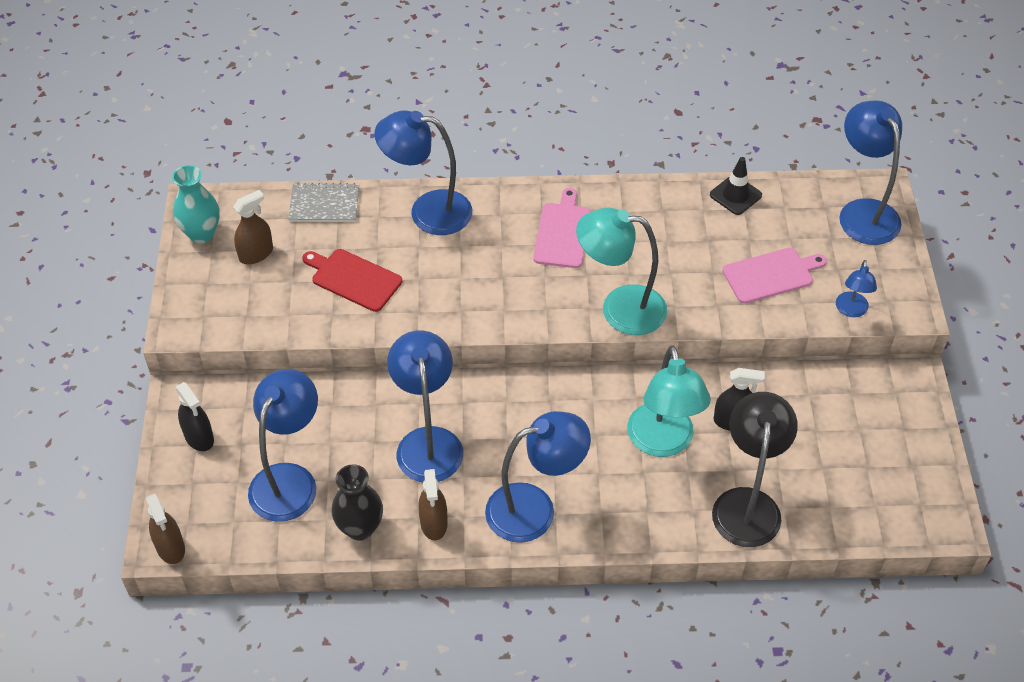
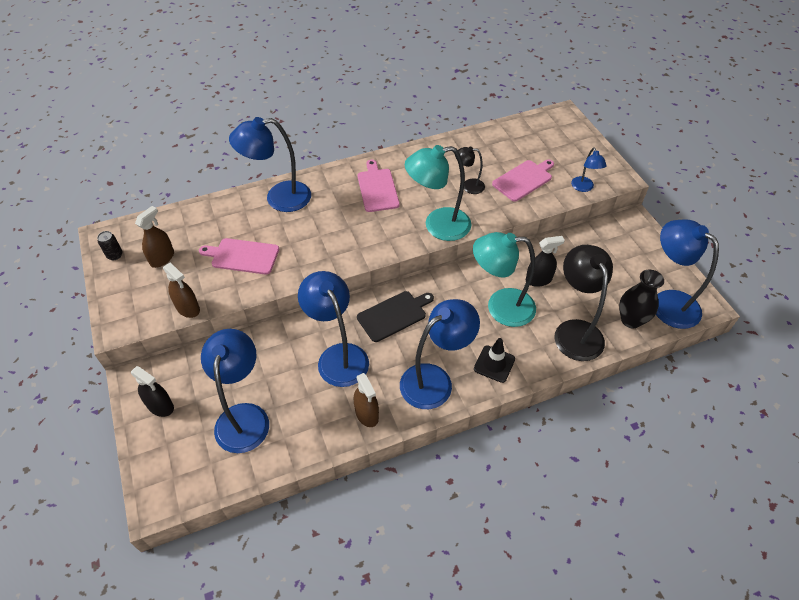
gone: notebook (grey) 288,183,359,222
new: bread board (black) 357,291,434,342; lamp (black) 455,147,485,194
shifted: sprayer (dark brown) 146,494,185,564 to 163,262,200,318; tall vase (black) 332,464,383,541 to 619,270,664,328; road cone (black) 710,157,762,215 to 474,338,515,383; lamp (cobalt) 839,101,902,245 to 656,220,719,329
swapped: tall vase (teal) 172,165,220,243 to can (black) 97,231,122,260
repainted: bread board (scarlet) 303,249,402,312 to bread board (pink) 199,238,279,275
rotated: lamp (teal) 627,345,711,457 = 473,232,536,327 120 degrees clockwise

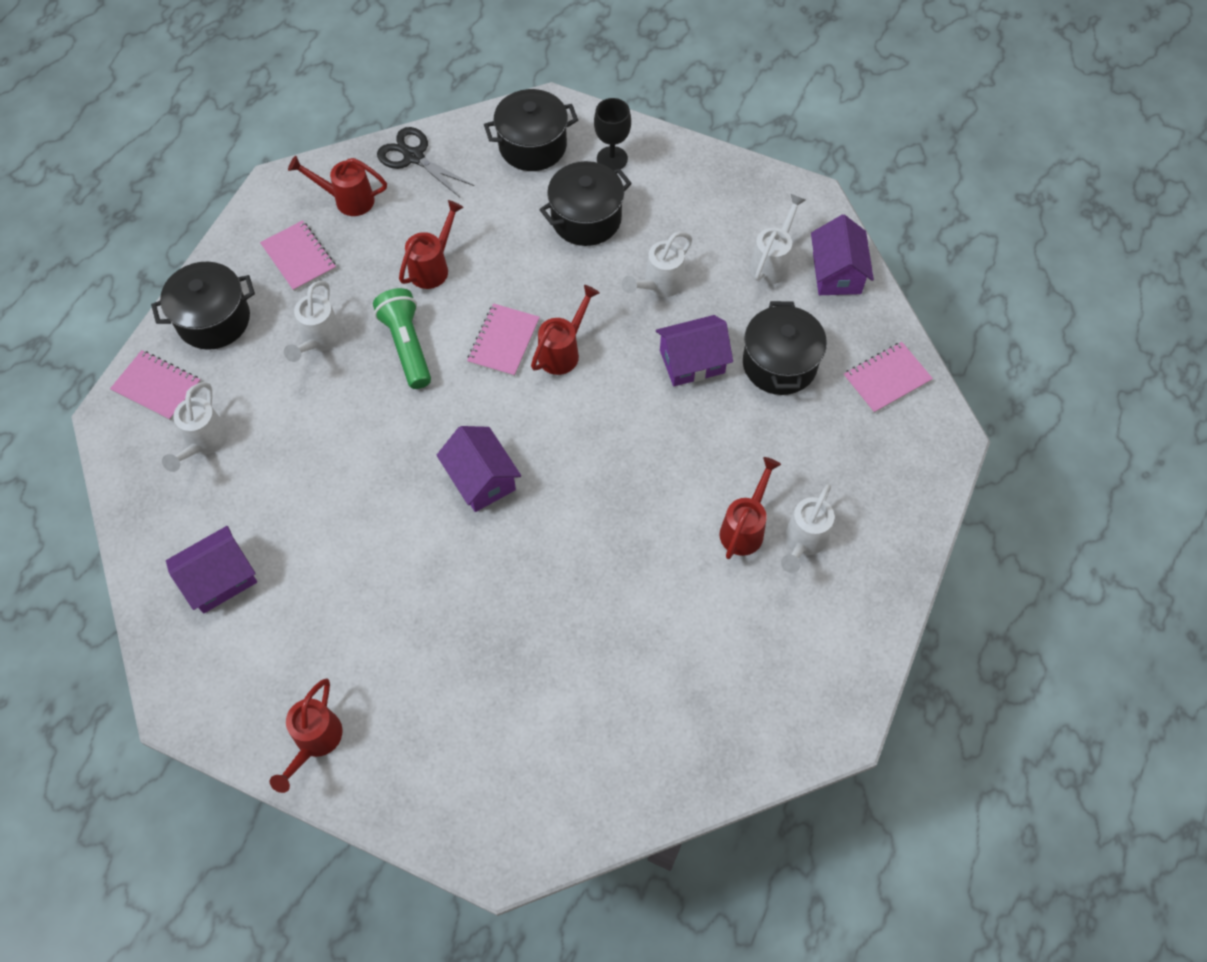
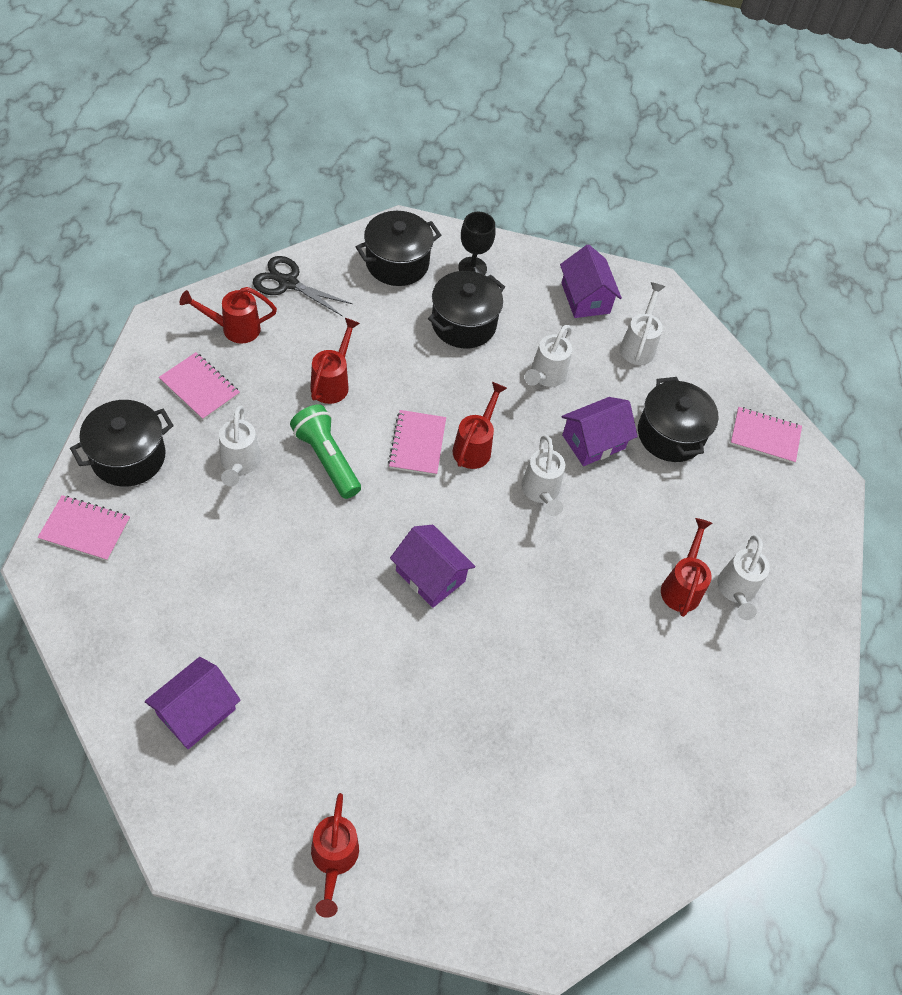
shifted: sprinkling can (pure white) 162,382,228,472 to 521,435,565,516; cottage (violet) 811,215,874,295 to 560,244,622,318
rotated: notebook (pink) 843,342,933,414 = 730,407,802,464 60 degrees clockwise

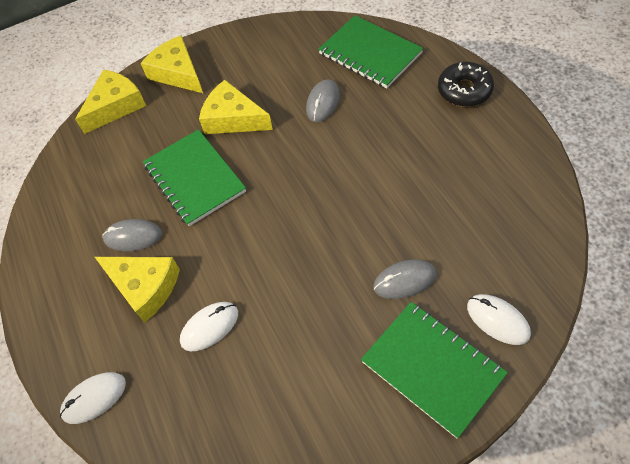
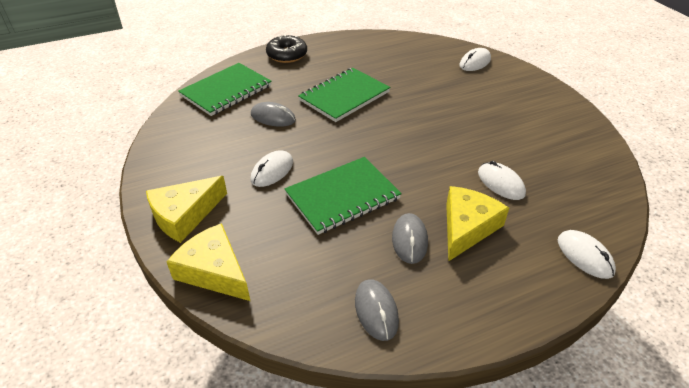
shifted: notebook (green) 361,302,508,439 to 298,68,390,122; mouse (grey) 373,260,436,299 to 355,279,399,341
swapped: piece of cheese (yellow) 199,80,273,134 to mouse (pure white) 251,151,293,187

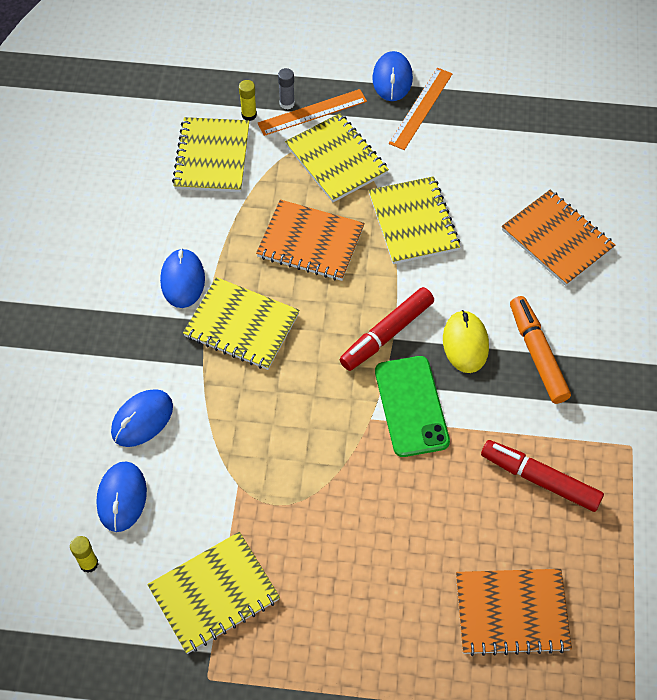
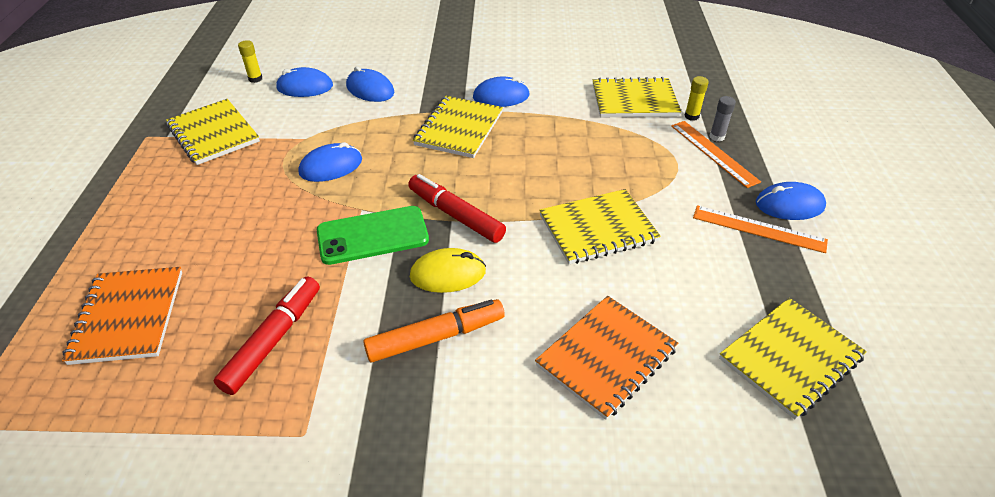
gone: notebook (orange) 256,200,365,281
new: mouse (cobalt) 299,142,362,182
shifted: notebook (yellow) 285,113,389,202 to 719,298,867,419

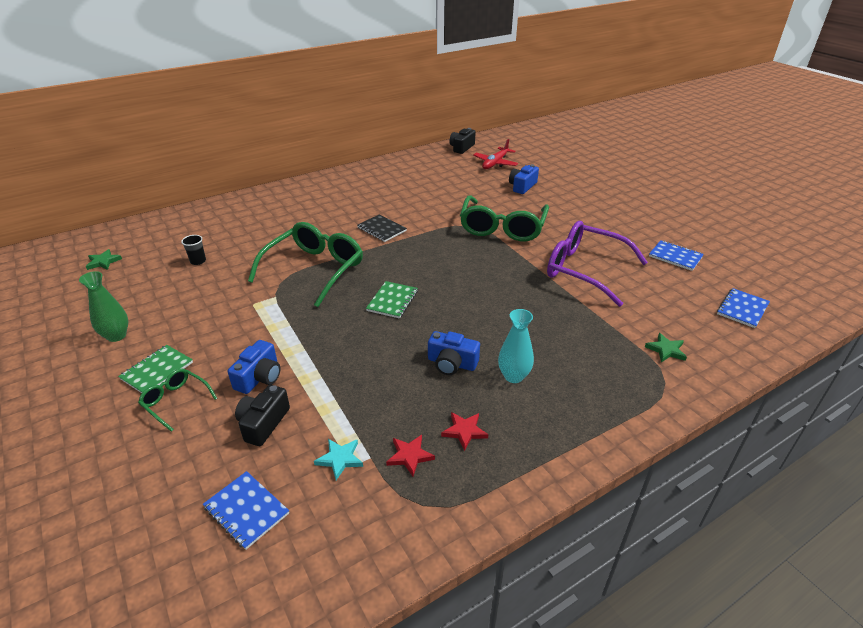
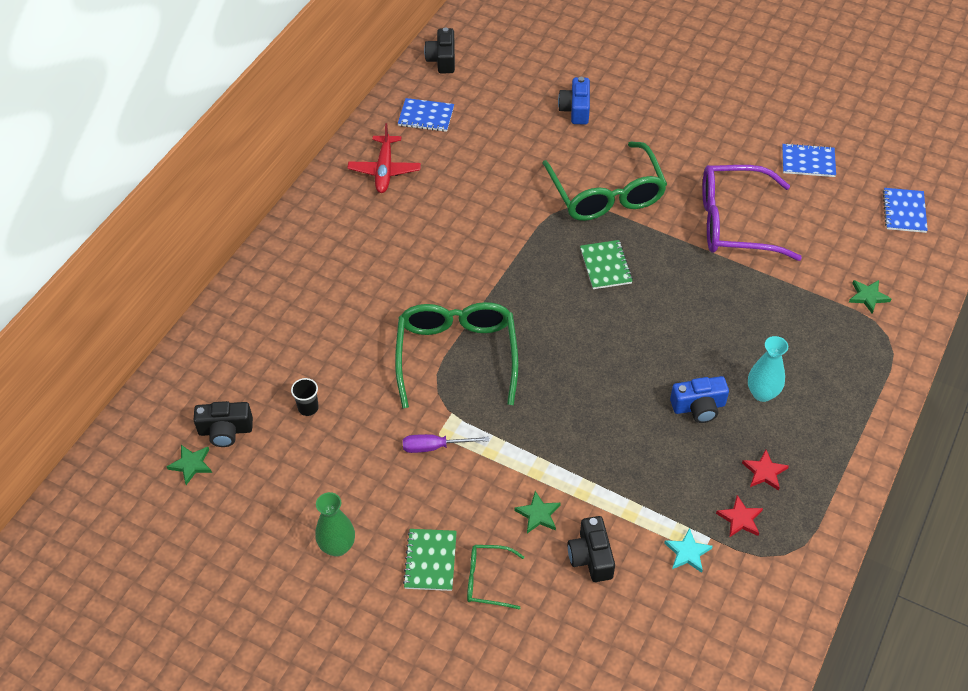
gone: notebook (black) 357,214,407,242
new: camera (black) 194,401,253,447; flat screwdriver (violet) 403,434,489,453
shifted: notebook (cobalt) 203,471,289,550 to 398,98,454,132; notebook (green) 366,281,418,319 to 580,240,633,289; aeroplane (scarlet) 473,139,518,169 to 347,123,421,193
swapped: camera (cobalt) 228,340,281,394 to star (green) 514,491,561,533

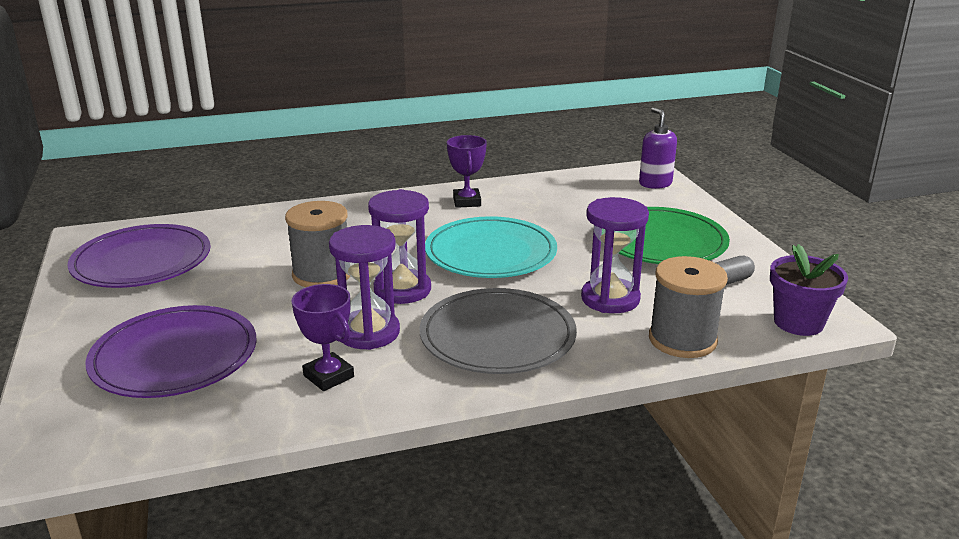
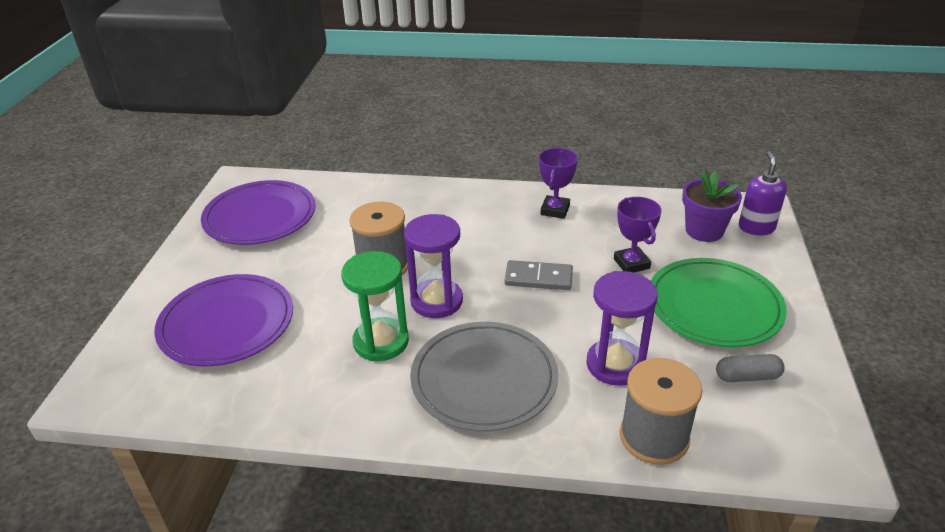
shifted: prize cup (violet) 292,284,354,391 to 614,197,661,273; plant pot (violet) 770,244,848,336 to 682,170,742,242
swapped: flat dish (teal) 425,216,557,278 to domino (grey) 504,260,573,290
repainted: sand timer (violet) 329,225,400,350 to sand timer (green) 341,251,409,361

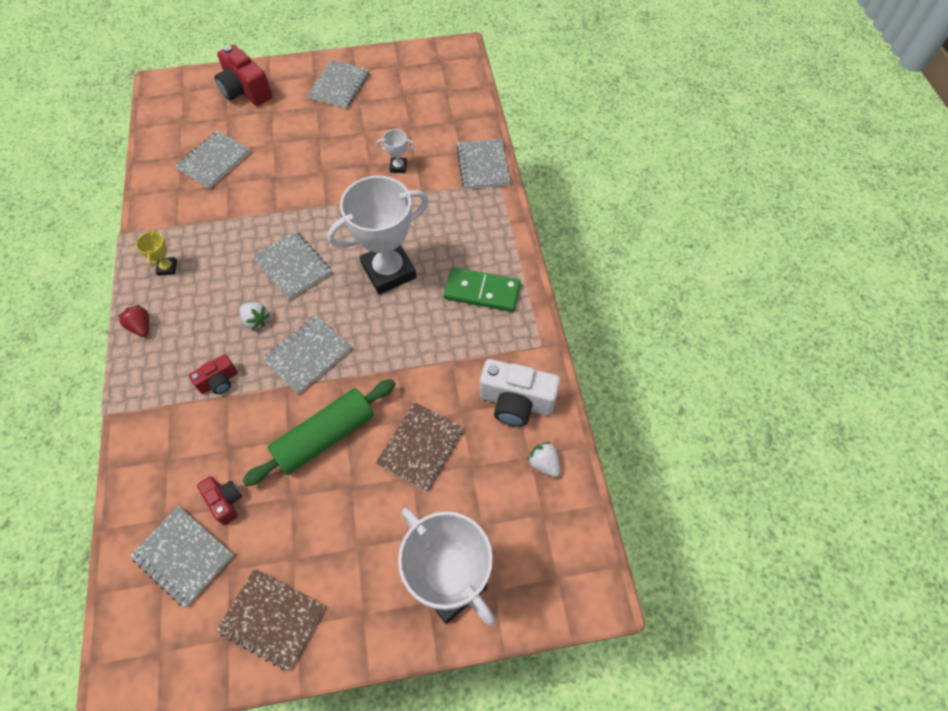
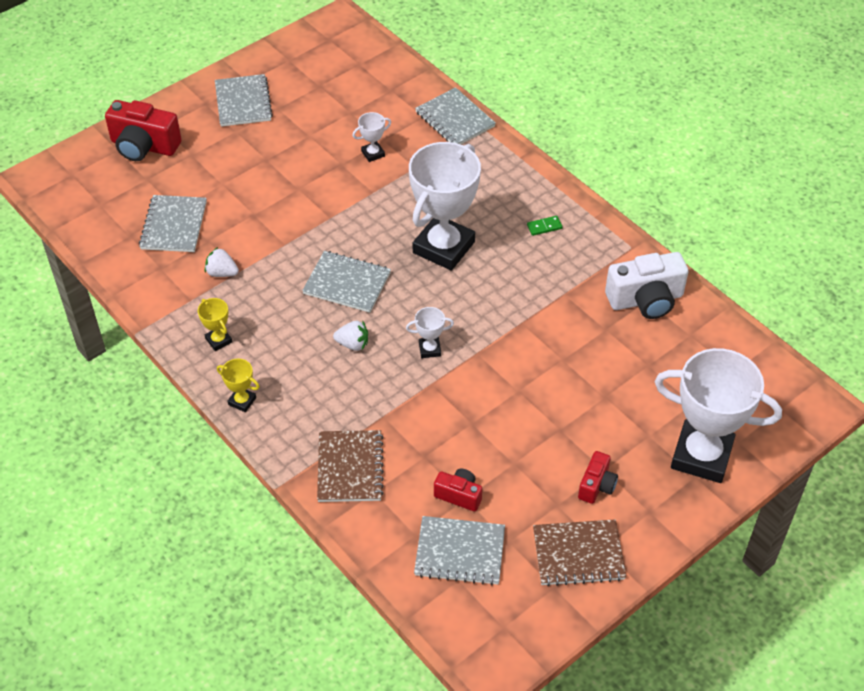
gone: dough roller (green) 242,379,396,487
shifted: camera (scarlet) 189,354,238,394 to 578,451,618,504; notebook (dark brown) 375,402,464,491 to 317,430,384,502; toy strawberry (pure white) 527,442,561,477 to 205,247,239,277
swapped: toy strawberry (scarlet) 118,305,149,337 to prize cup (yellow) 217,359,260,412; notebook (grey) 262,316,351,395 to prize cup (pure white) 406,307,454,358
scaled: domino (green) 444,267,521,312 = 527,216,563,236 x0.43

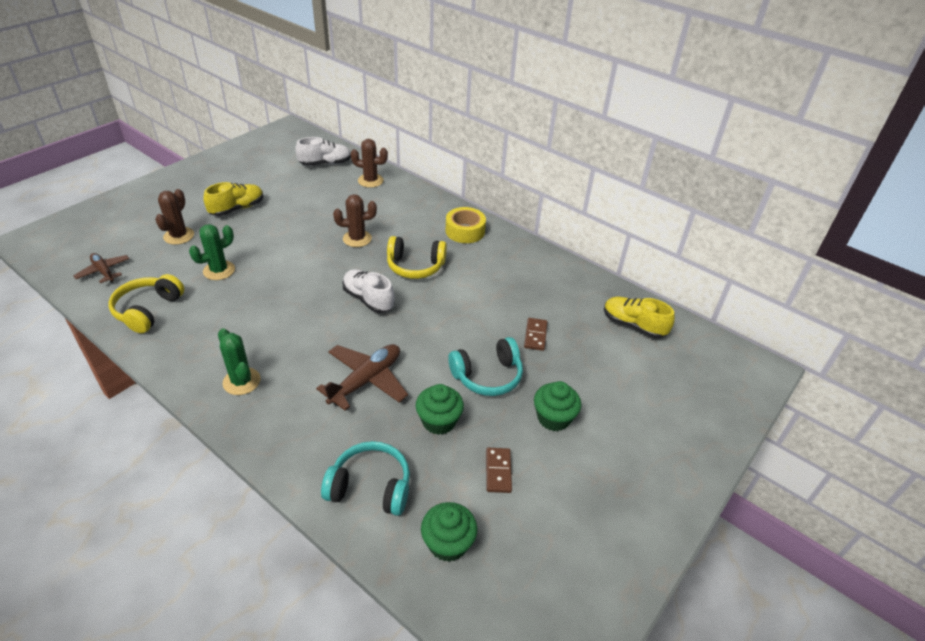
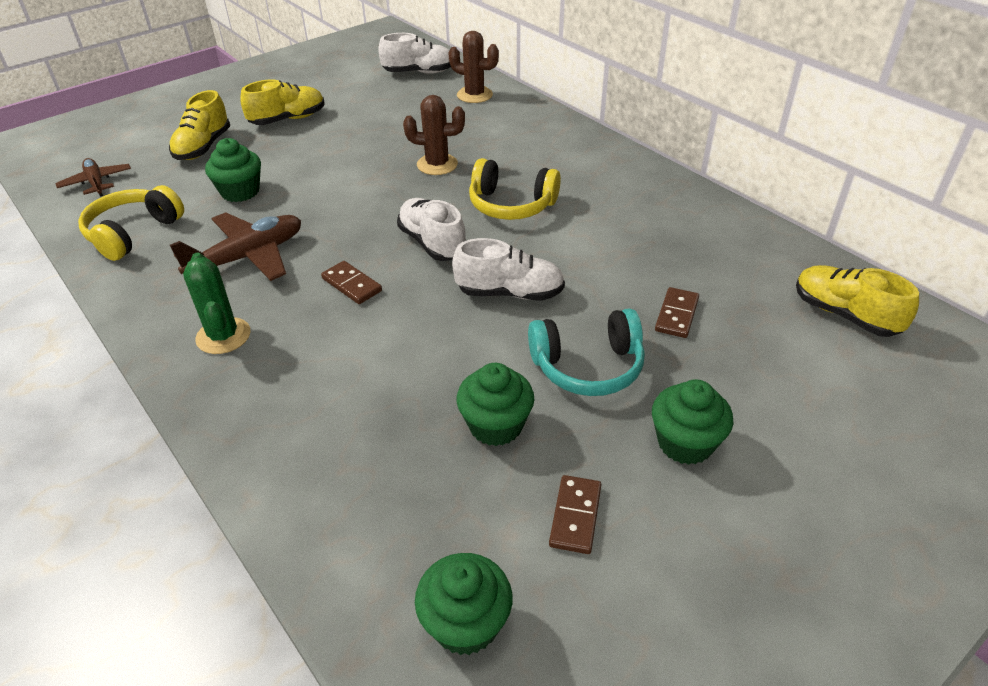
gone: over-ear headphones (teal) 321,441,410,516; tape (yellow) 446,207,486,243
new: domino (dark brown) 321,261,382,304; shoe (pure white) 452,238,565,301
shifted: aeroplane (dark brown) 316,344,408,411 to 170,212,301,281
swapped: cactus (dark brown) 155,189,194,245 to shoe (yellow) 169,90,230,160; cactus (green) 189,224,235,280 to fairy cake (green) 205,138,261,202

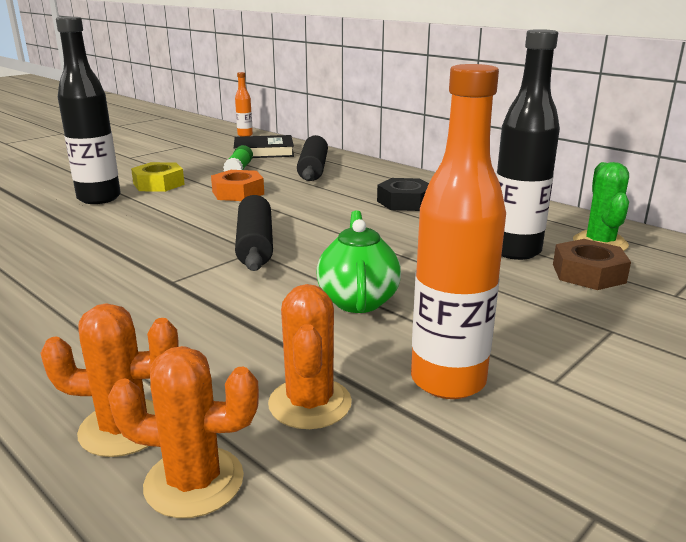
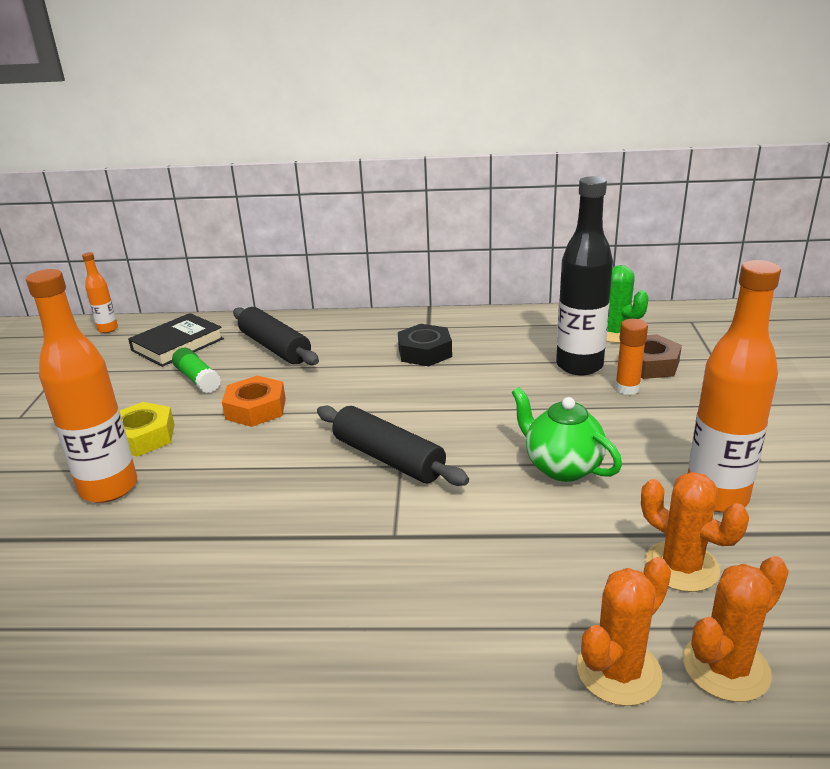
new: glue (orange) 615,319,648,395
repainted: drink bottle (black) 56,17,121,204 to drink bottle (orange) 26,269,137,503

